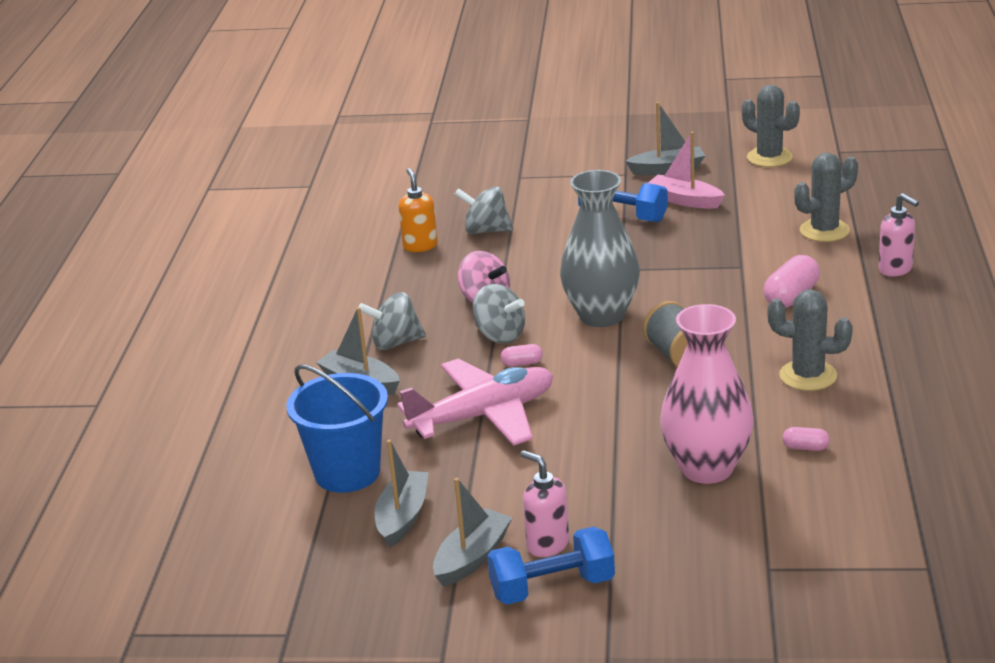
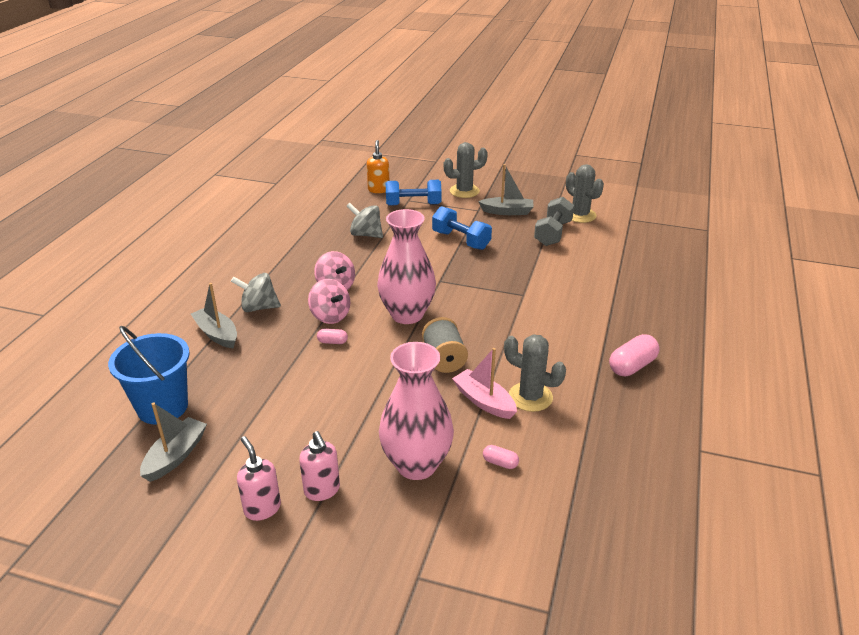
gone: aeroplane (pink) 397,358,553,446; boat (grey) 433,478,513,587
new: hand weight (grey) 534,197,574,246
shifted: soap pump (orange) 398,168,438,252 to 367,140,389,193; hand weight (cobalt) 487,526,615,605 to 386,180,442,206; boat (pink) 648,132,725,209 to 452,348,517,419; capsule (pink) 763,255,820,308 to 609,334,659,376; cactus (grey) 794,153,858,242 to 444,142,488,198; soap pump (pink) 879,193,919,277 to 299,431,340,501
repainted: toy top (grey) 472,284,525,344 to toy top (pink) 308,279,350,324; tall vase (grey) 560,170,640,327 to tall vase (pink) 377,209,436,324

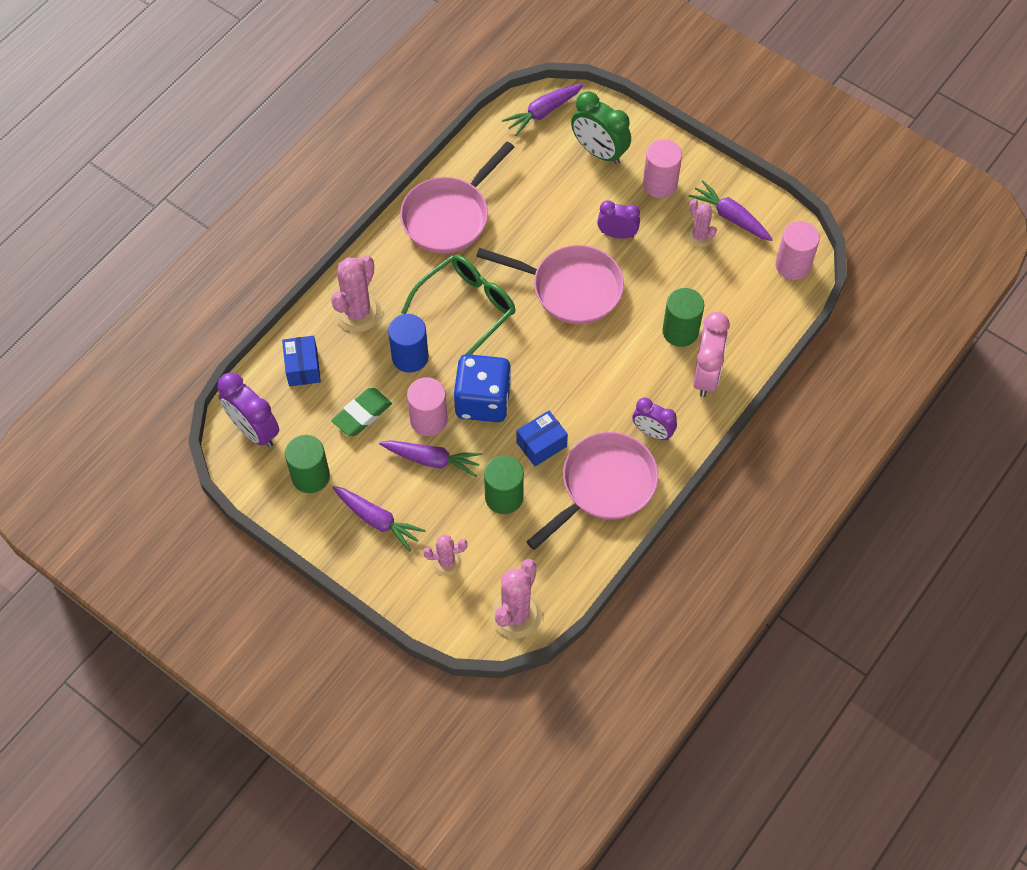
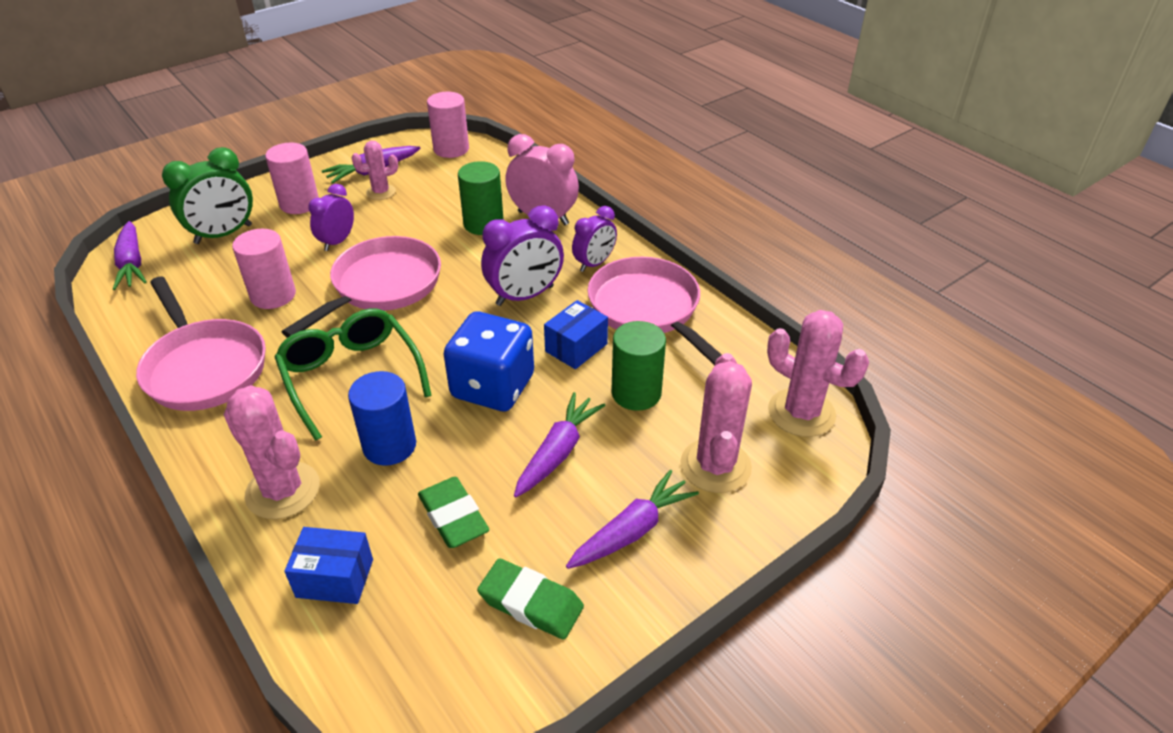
shifted: clock (violet) 218,372,279,447 to 481,205,564,306; solid cylinder (pink) 407,377,448,436 to 232,229,296,309
swapped: solid cylinder (green) 285,435,330,493 to gum eraser (green) 477,558,584,640
rotated: box (cobalt) 517,410,568,466 = 544,300,608,369 60 degrees clockwise
scaled: cactus (pink) 423,534,467,576 = 680,353,752,493 x1.70

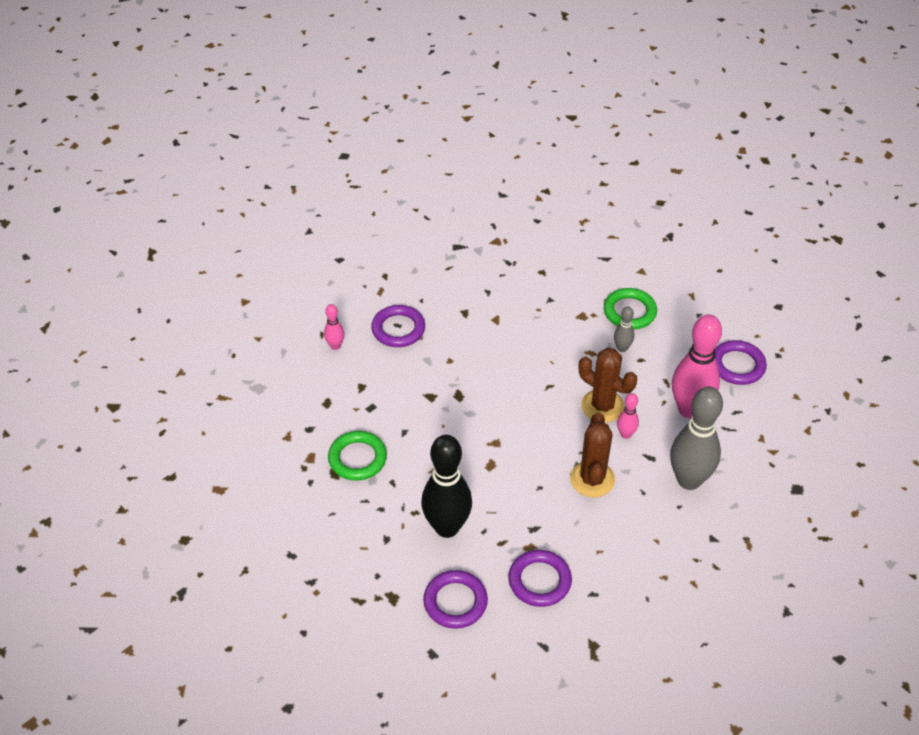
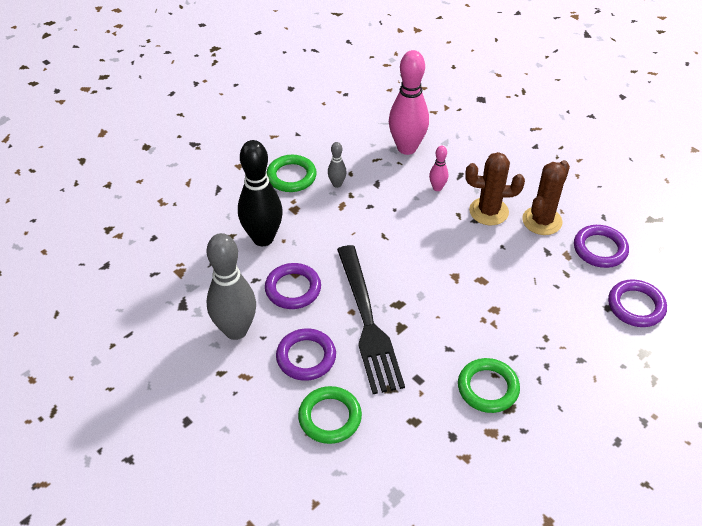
new: fork (black) 337,245,405,394
shifted: tenpin (black) 421,435,472,538 to 238,140,283,246; cactus (dark brown) 579,348,637,423 to 522,160,570,235; tenpin (grey) 670,386,723,490 to 207,233,256,340; ring (violet) 715,340,767,385 to 265,263,321,309
swapped: tenpin (pink) 324,304,344,350 to ring (green) 298,386,362,444

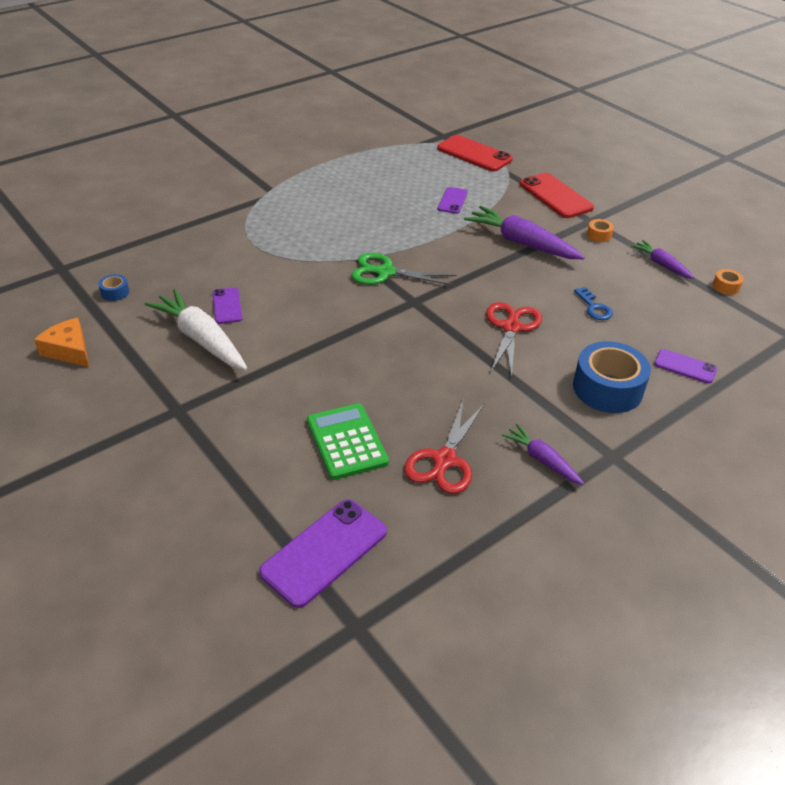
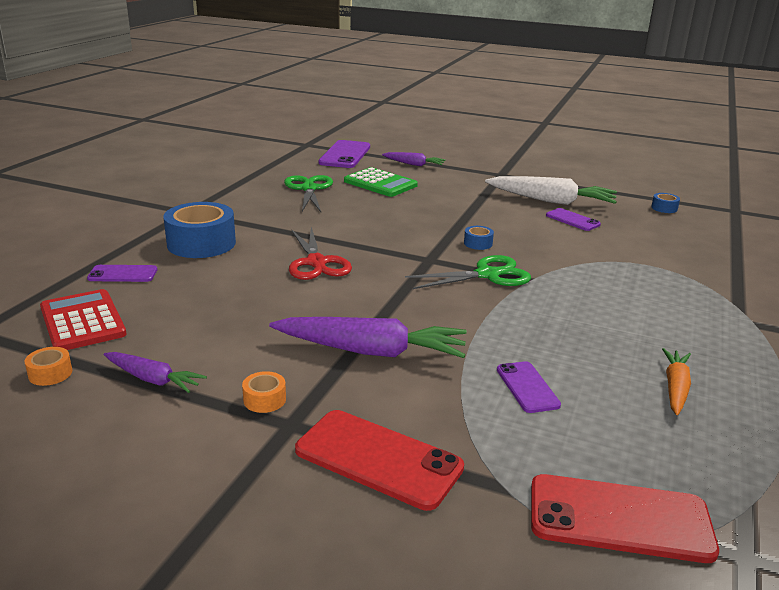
gone: piece of cheese (orange) 34,318,89,367; key (cobalt) 574,287,613,320
new: pocket calculator (scarlet) 40,289,127,350; tape (cobalt) 464,226,494,250; toy carrot (orange) 662,348,691,415
shifted: toy carrot (violet) 502,424,584,485 to 382,152,446,166
repainted: scissors (scarlet) 404,398,485,494 to scissors (green) 284,175,333,212

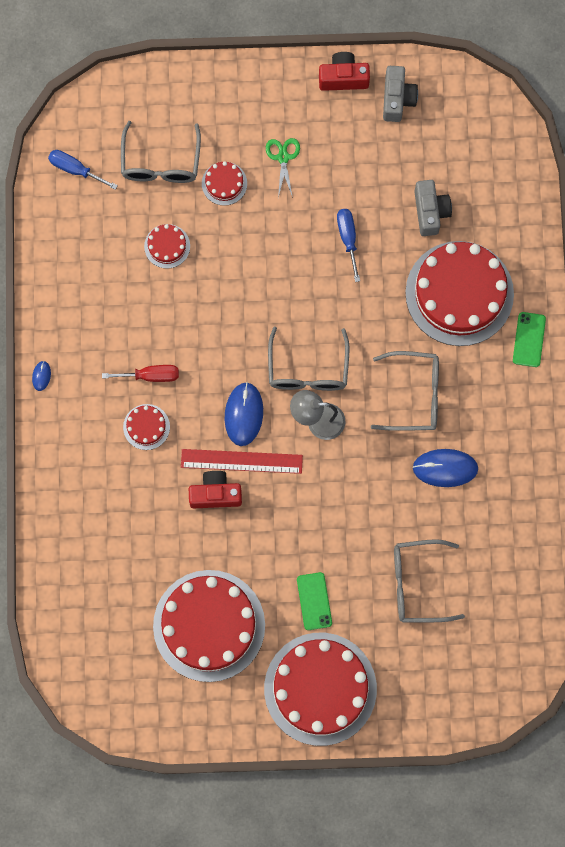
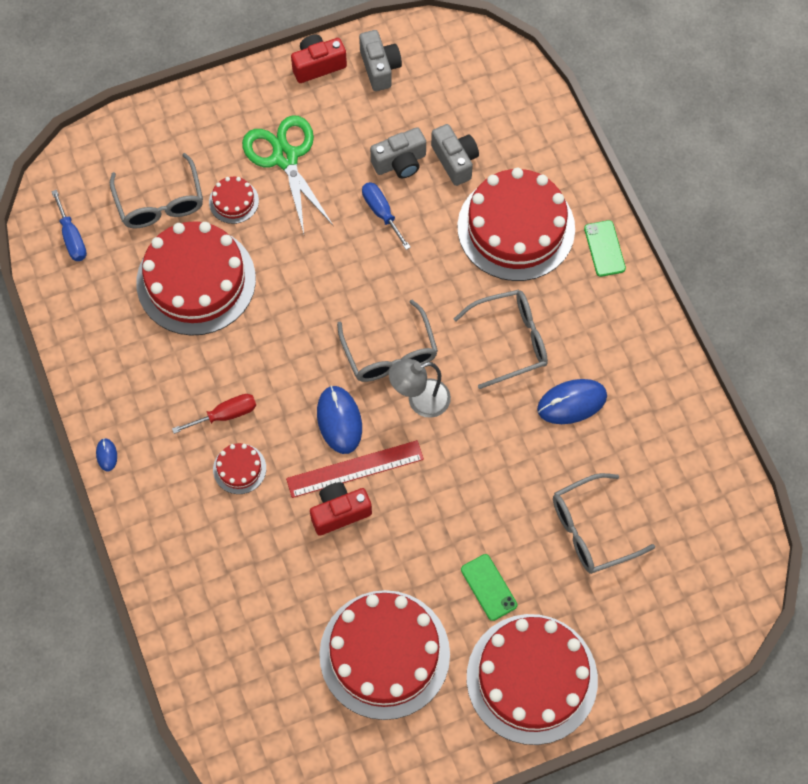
new: camera (grey) 370,127,426,178
rotated: flat screwdriver (cobalt) 48,150,118,190 = 51,190,87,261 120 degrees counterclockwise
scaled: layer cake (scarlet) 144,224,190,269 = 136,221,256,336 x2.34; scissors (green) 266,138,300,198 = 242,115,333,234 x1.94

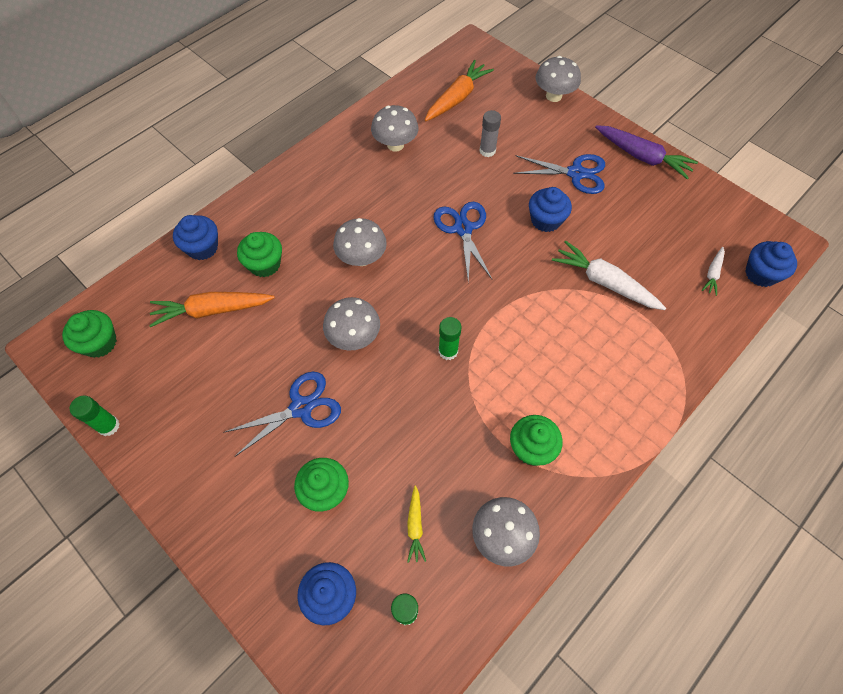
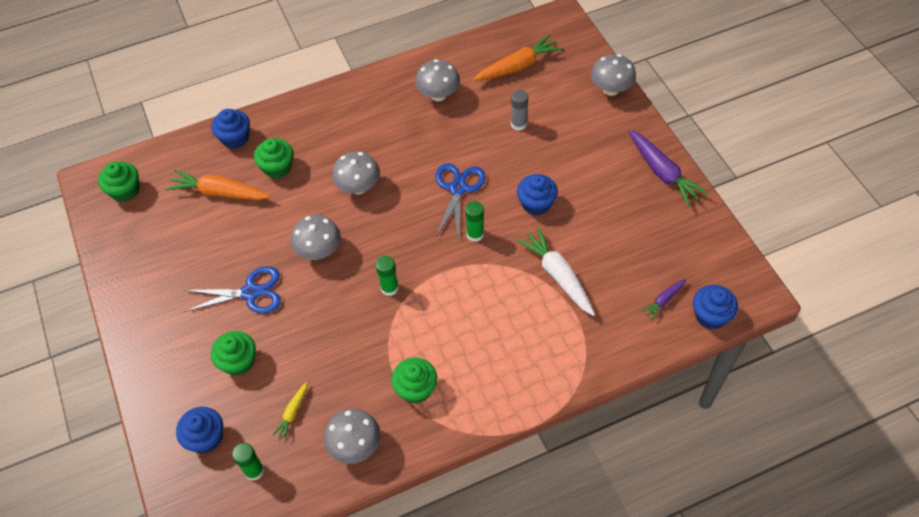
gone: scissors (cobalt) 513,154,605,194
shifted: glue (green) 69,396,120,436 to 465,201,484,242
repainted: toy carrot (pure white) 702,247,725,296 to toy carrot (violet) 641,279,686,320

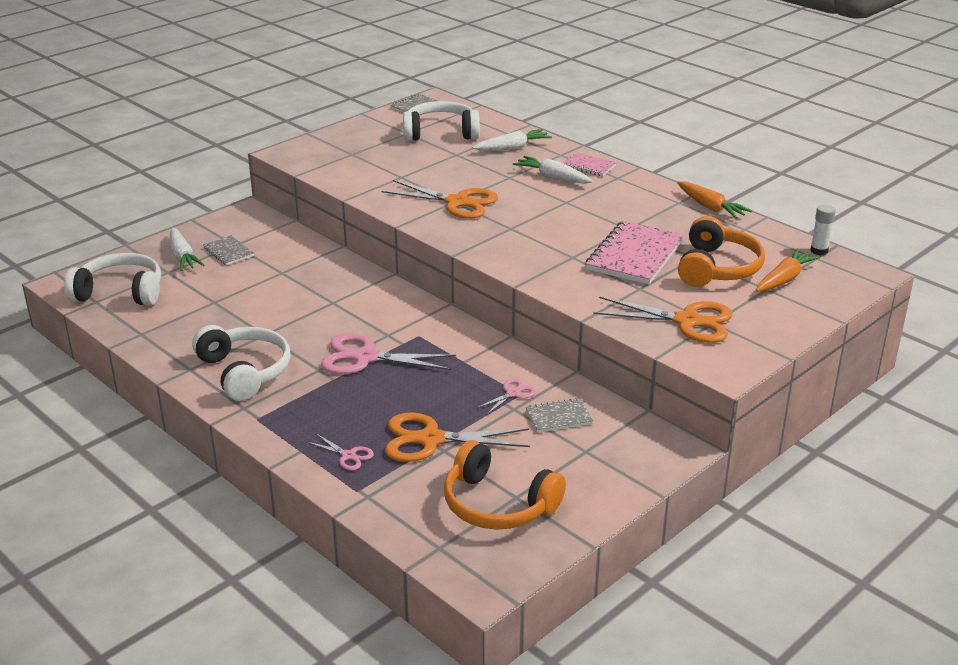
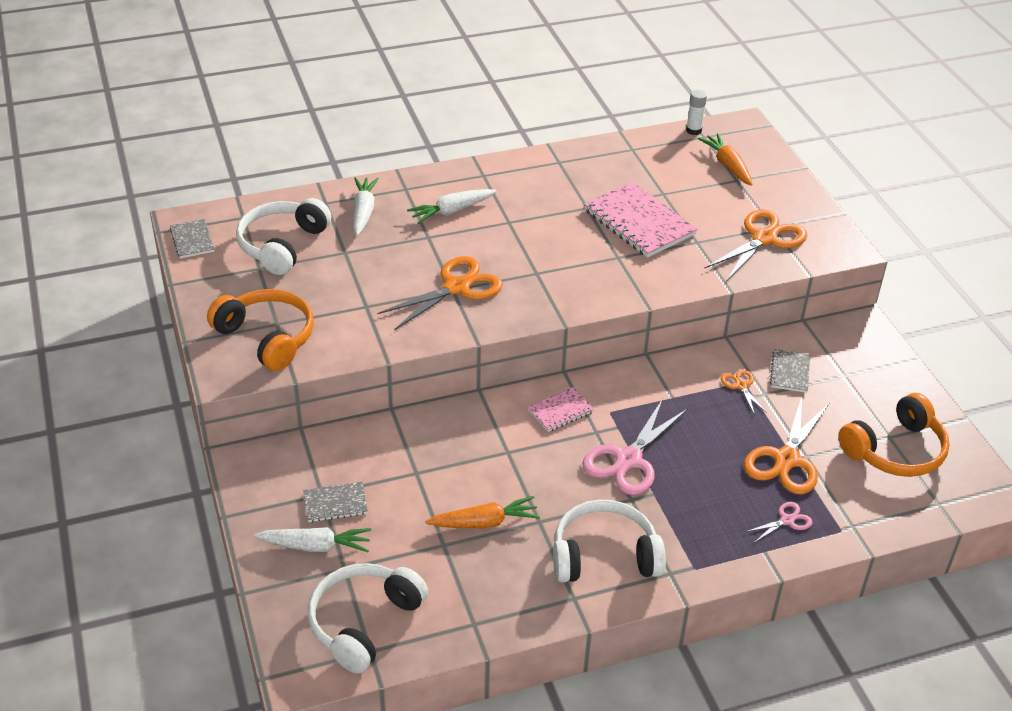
shifted: notebook (pink) 563,153,617,176 to 528,387,594,432; toy carrot (orange) 677,181,752,219 to 425,496,540,528; over-ear headphones (orange) 678,216,765,287 to 207,289,314,371
repainted: scissors (pink) 477,379,536,415 to scissors (orange) 721,370,767,415

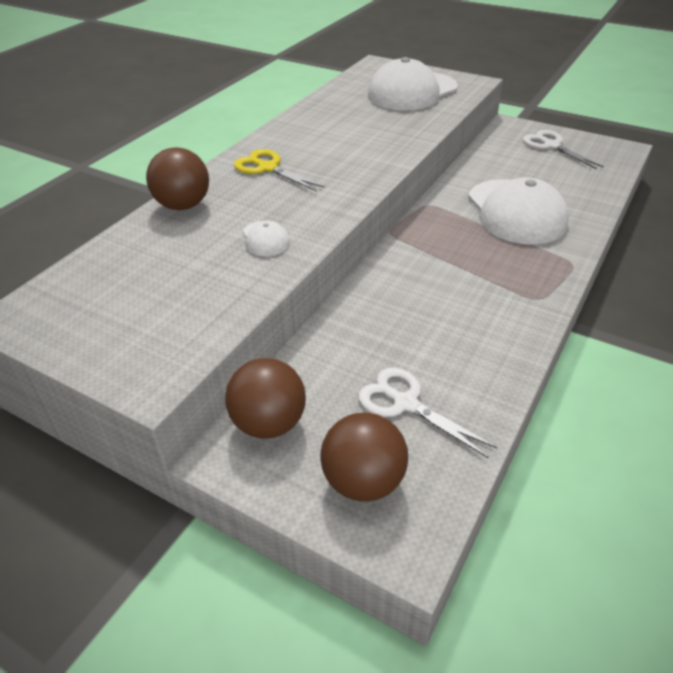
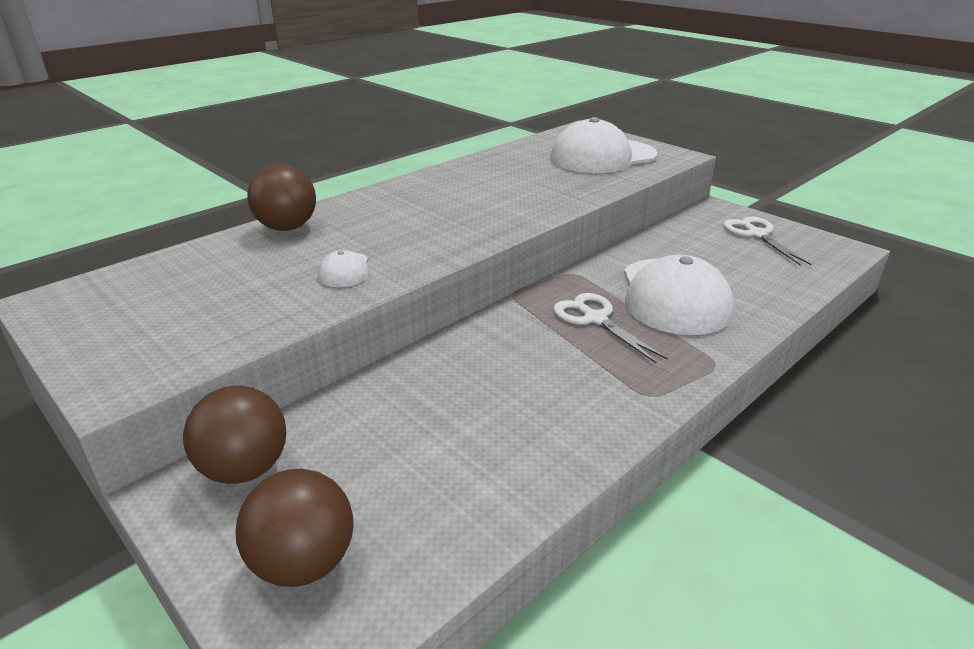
gone: scissors (yellow) 234,149,325,191
shifted: scissors (pure white) 358,368,497,458 to 553,293,668,363

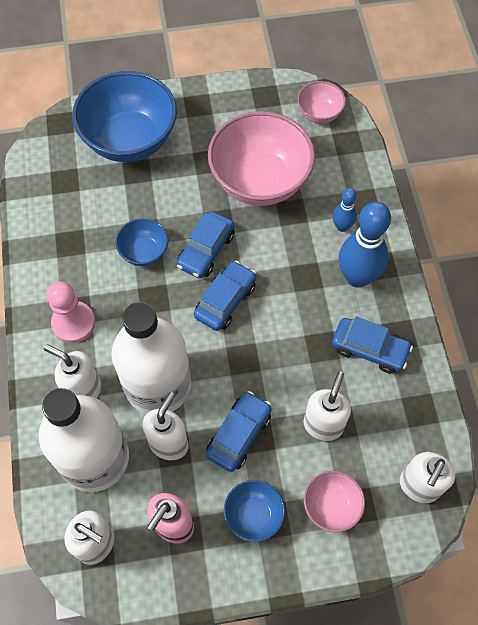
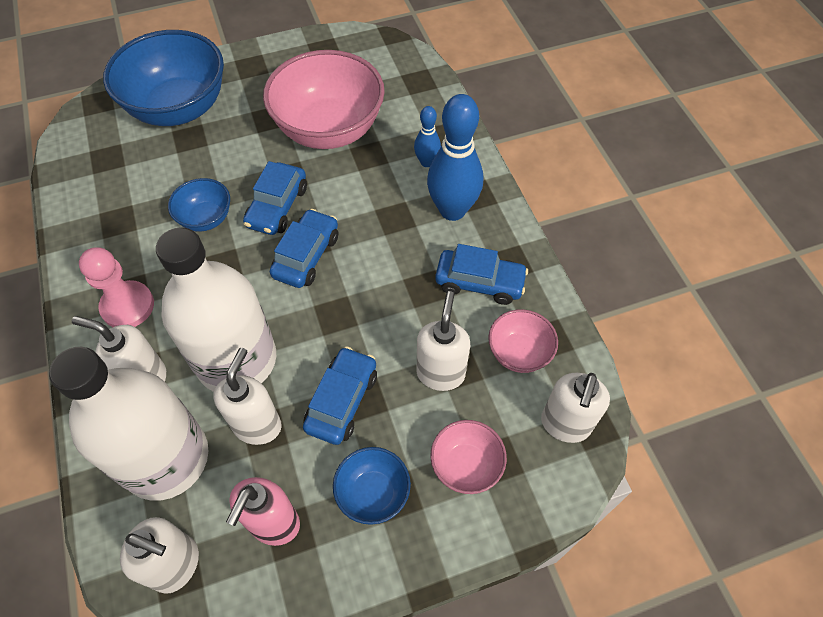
shifted: deep dish (pink) 297,81,346,124 to 488,309,558,373

